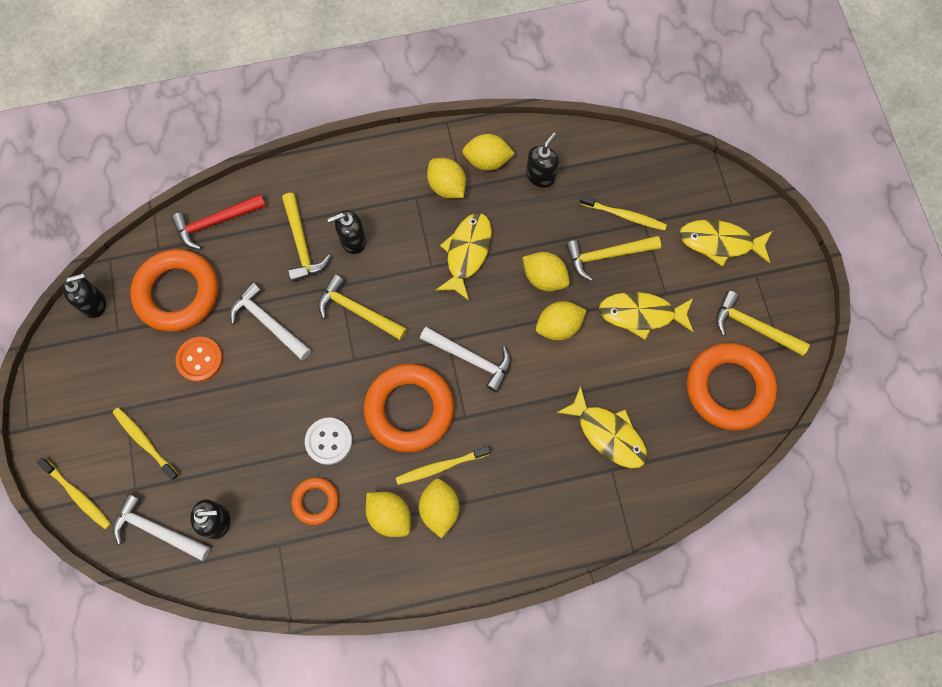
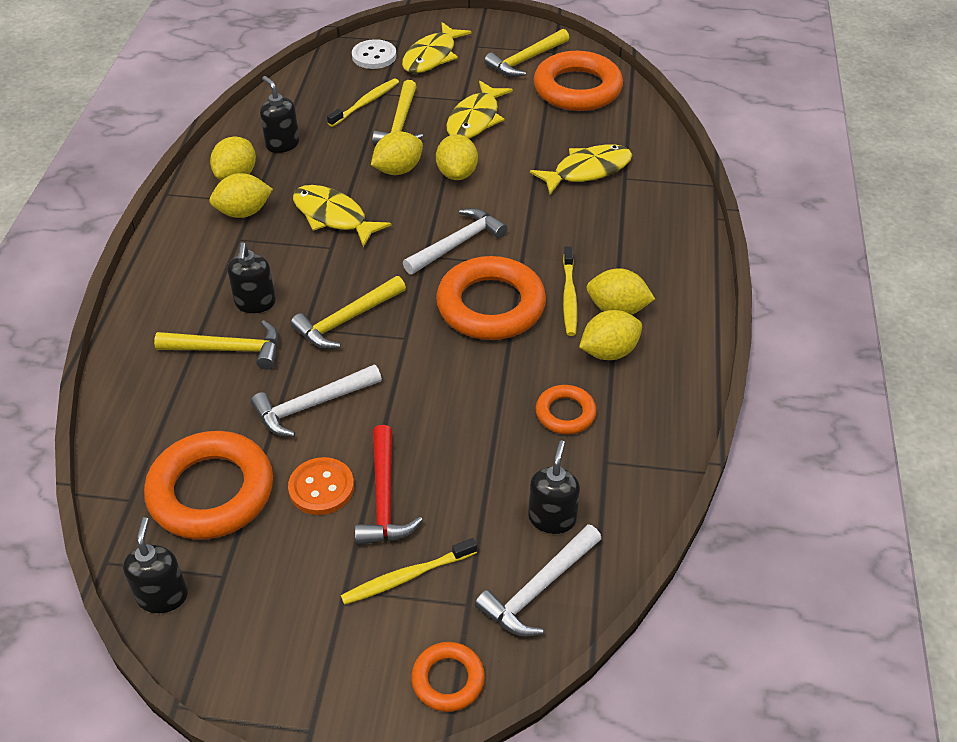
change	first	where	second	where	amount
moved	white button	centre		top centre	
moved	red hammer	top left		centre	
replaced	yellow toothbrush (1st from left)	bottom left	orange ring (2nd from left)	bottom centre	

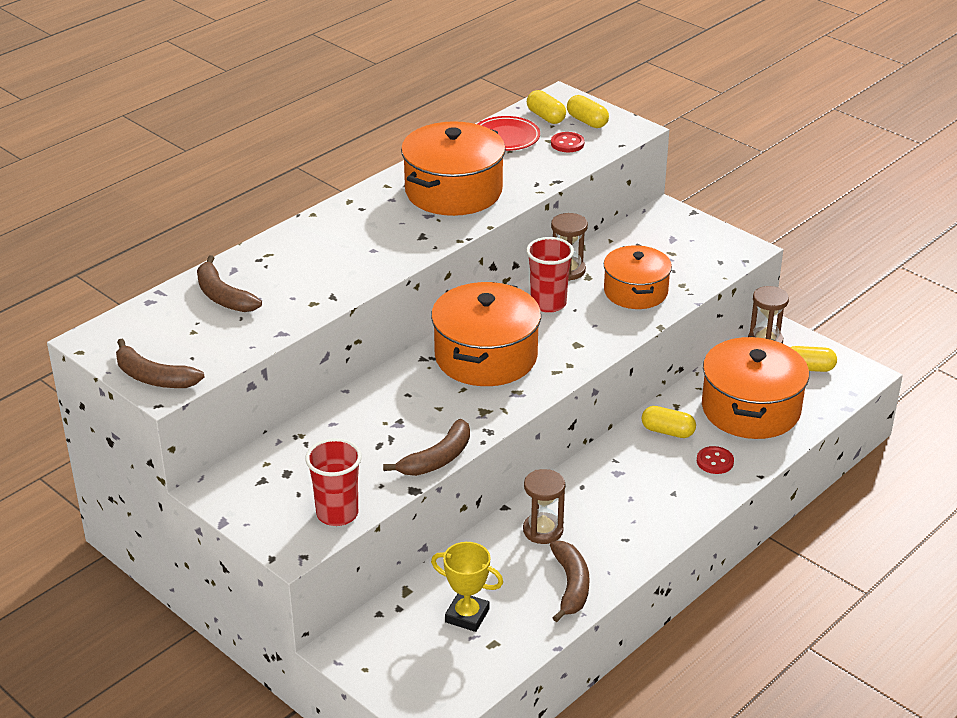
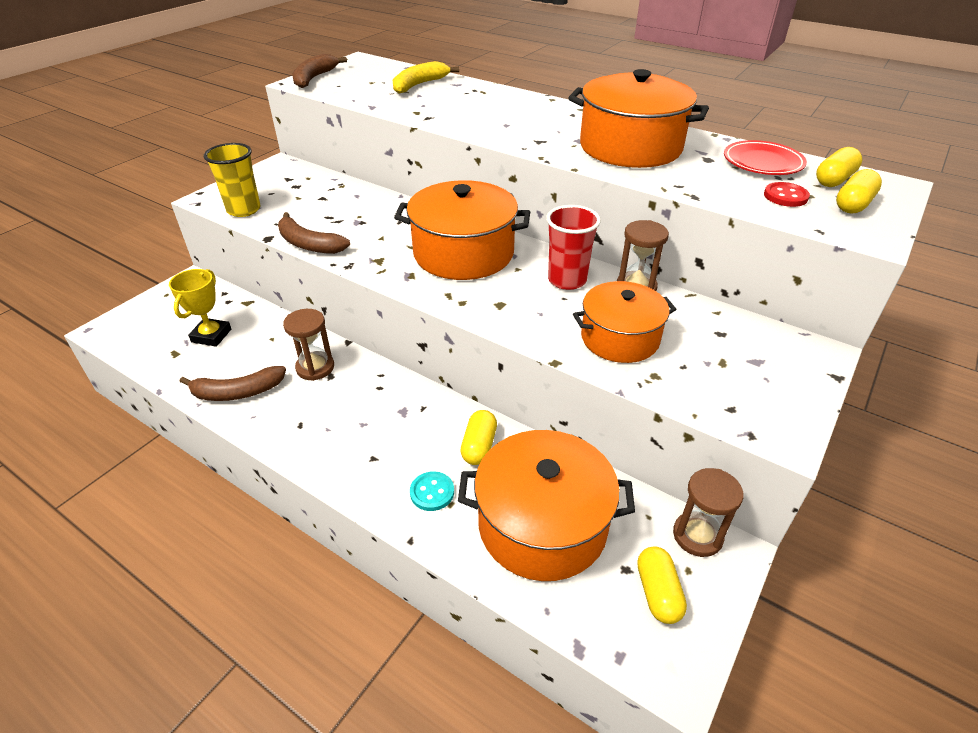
change	first	where	second	where	amount
recoloured	red cup (1st from left)	bottom centre	yellow cup	top left	
recoloured	brown banana (2nd from left)	middle left	yellow banana	top centre	
recoloured	red button (2nd from left)	middle right	turquoise button	bottom centre	

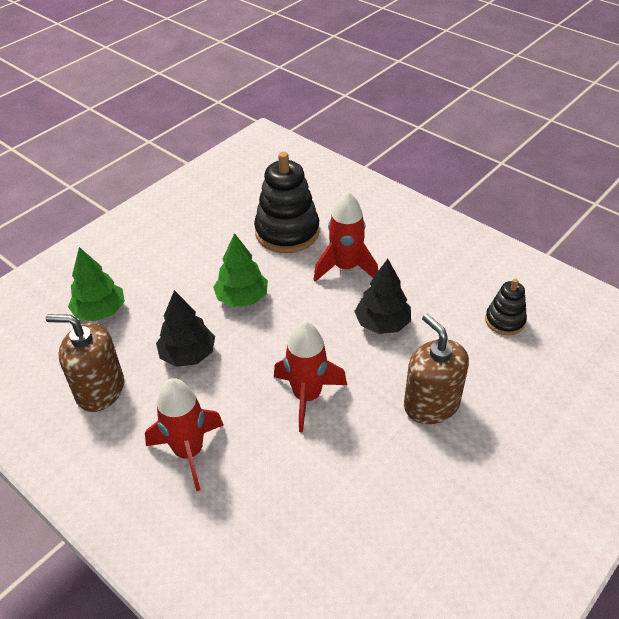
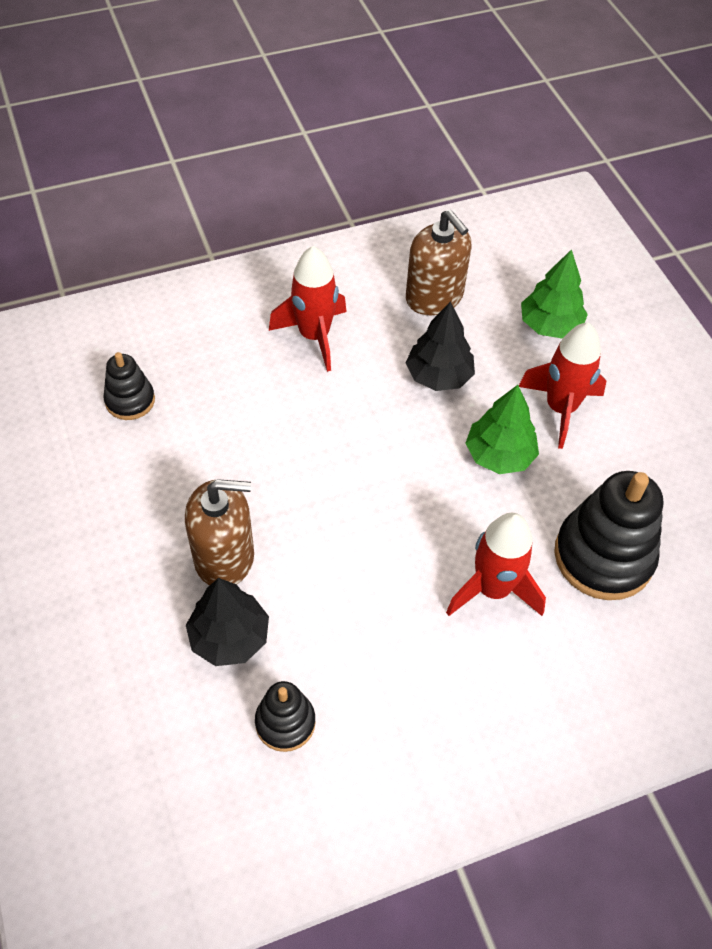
change	first	where	second	where	amount
added			black stacking toy (1st from left)	middle left	
moved	black tree (2nd from left in the first image)	centre	black tree (1st from left)	middle left	
turned	brown soap dispenser (1st from left in the first image)	middle left	brown soap dispenser (2nd from left)	top centre	105 degrees clockwise
moved	red rocket (2nd from left in the first image)	centre	red rocket (3rd from left)	middle right	

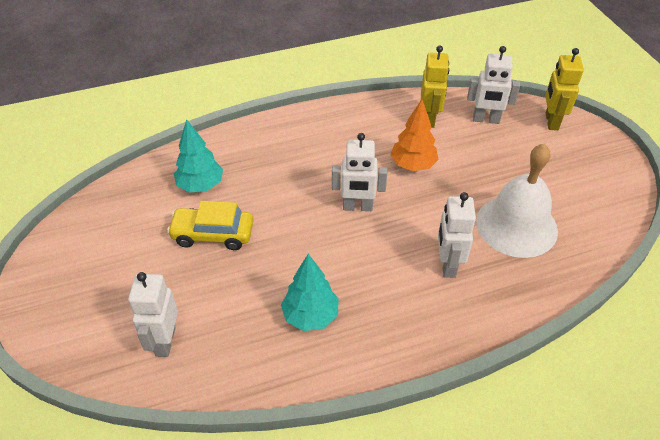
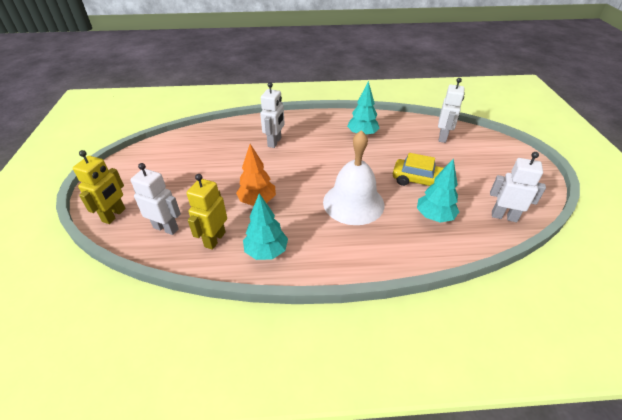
change	first	where	second	where	amount
added			turquoise tree (1st from left)	centre	
moved	white bell	middle right		centre	
moved	white robot (2nd from left in the first image)	centre	white robot (4th from left)	middle right	

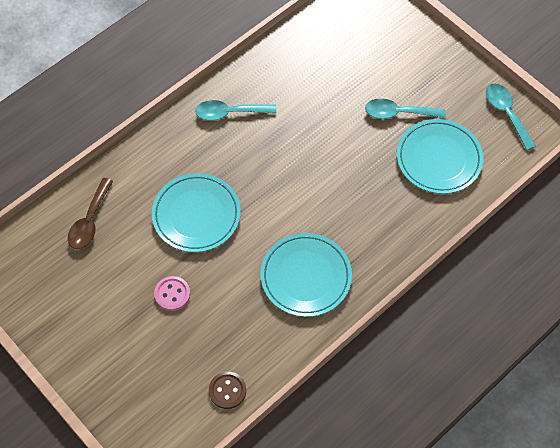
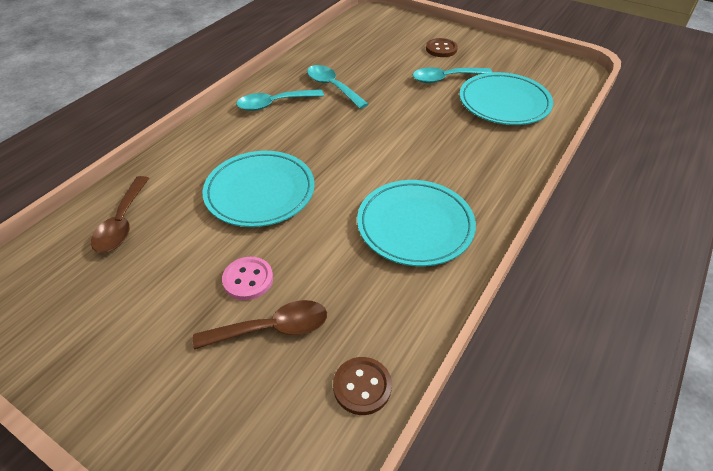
change	first	where	second	where	amount
added			brown spoon (2nd from left)	bottom centre	
moved	turquoise spoon (3rd from left in the first image)	top right	turquoise spoon (2nd from left)	top centre	
added			brown button (2nd from left)	top centre	

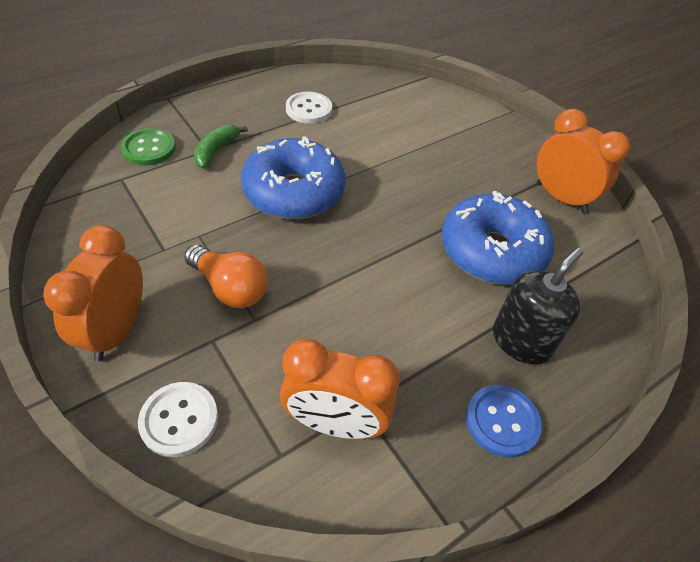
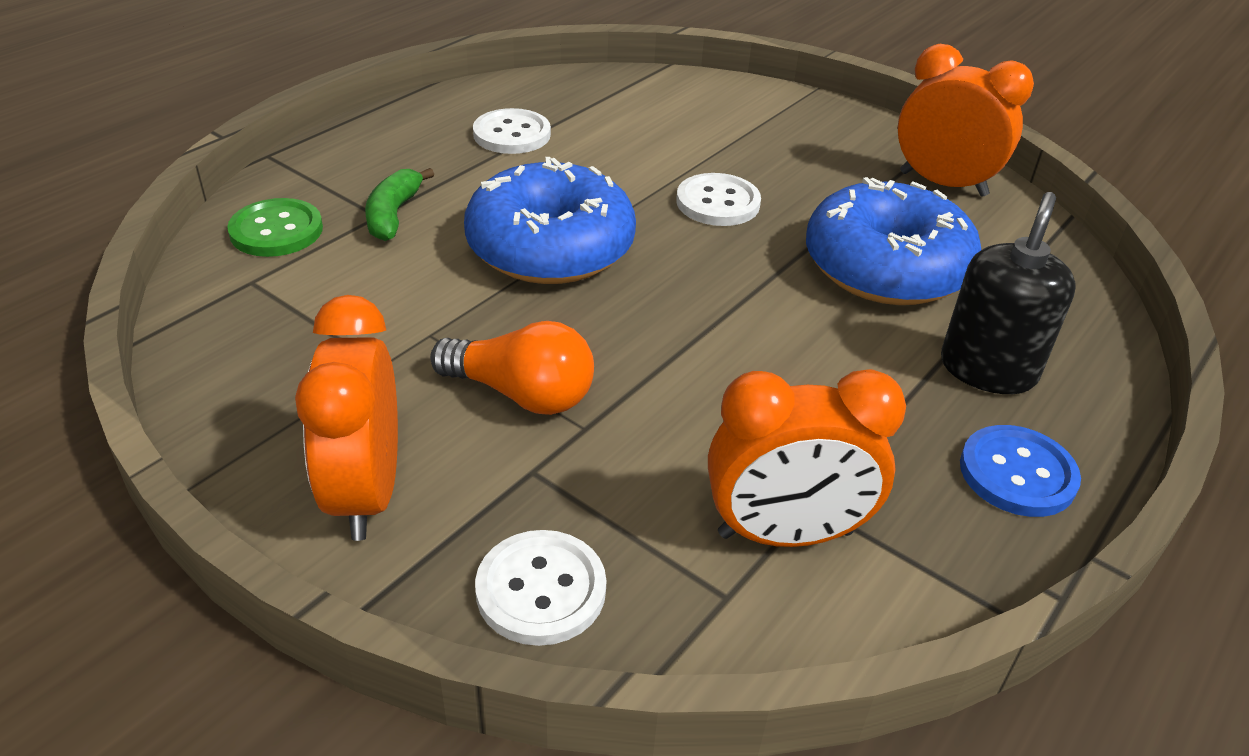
change	first	where	second	where	amount
added			white button (3rd from left)	top centre	

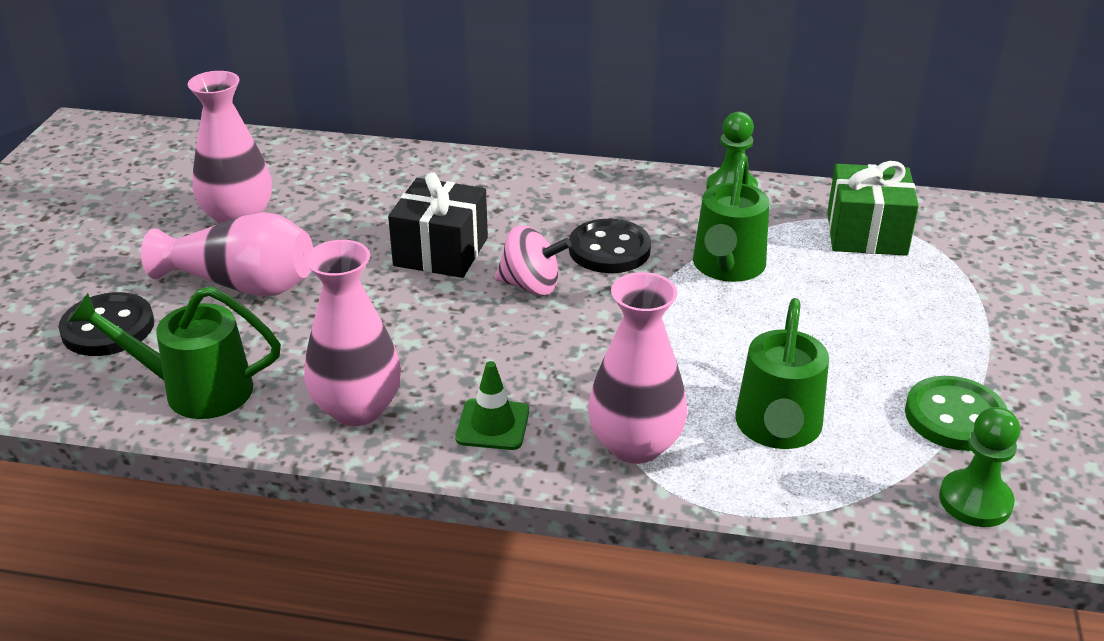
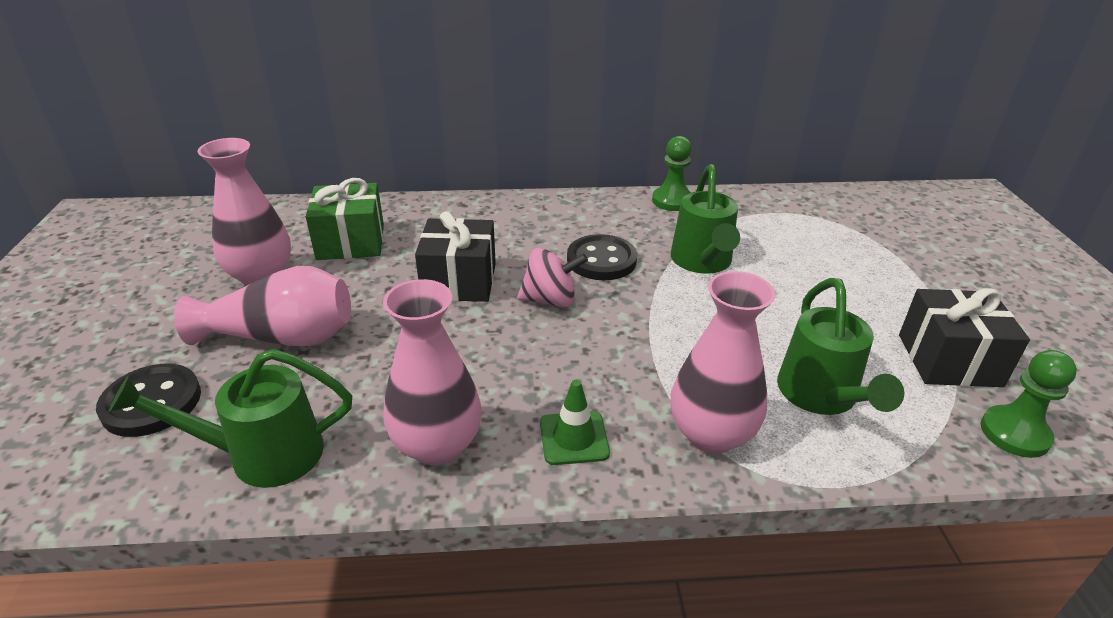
change	first	where	second	where	amount
moved	green gift	top right		middle left	
replaced	green button	middle right	black gift (2nd from left)	middle right	

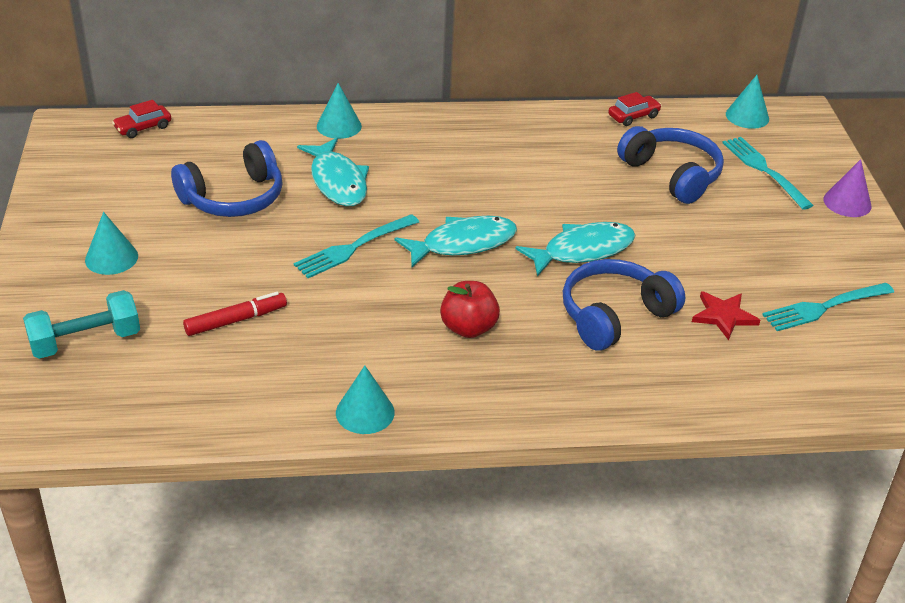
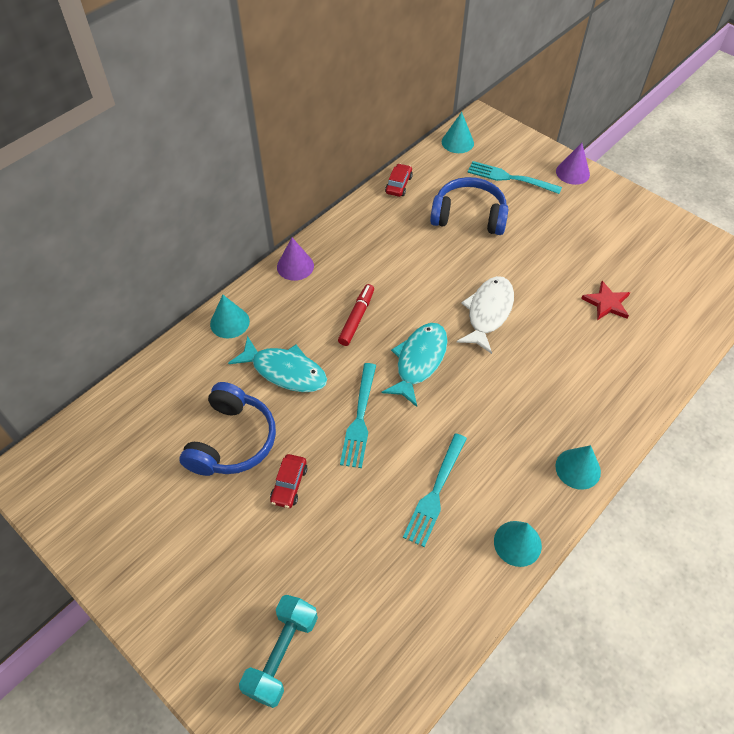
change	first	where	second	where	amount
moved	red car (1st from left)	top left		centre	
added			purple cone (1st from left)	centre	
moved	red marker	middle left		centre	
moved	turquoise fork (3rd from left in the first image)	middle right	turquoise fork (2nd from left)	bottom centre	
recoloured	turquoise fish (3rd from left)	centre	white fish	centre	
moved	turquoise cone (1st from left in the first image)	middle left	turquoise cone (4th from left)	middle right	
removed	red apple	centre			
removed	blue headphones (2nd from left)	middle right			

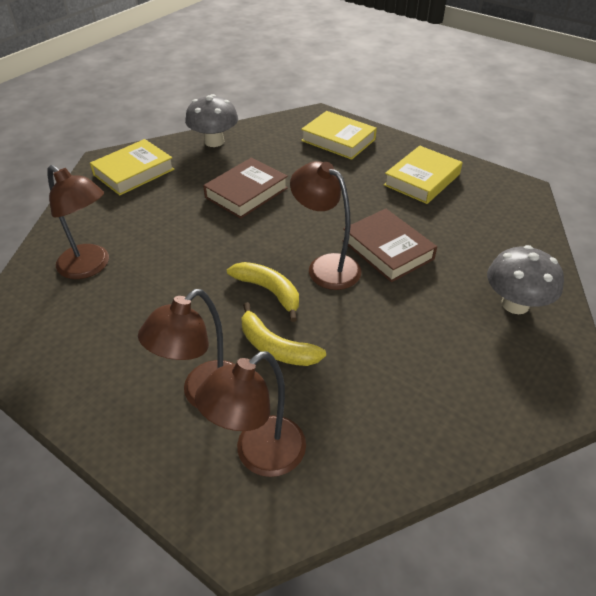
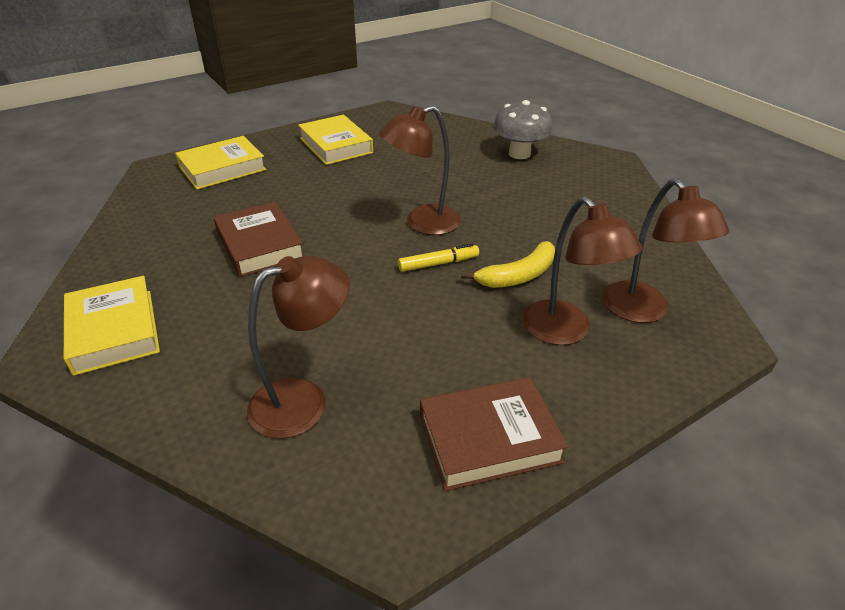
change	first	where	second	where	amount
replaced	yellow banana (1st from left)	centre	yellow marker	centre	
moved	brown book (2nd from left)	centre		bottom centre	
removed	grey mushroom (1st from left)	top centre			

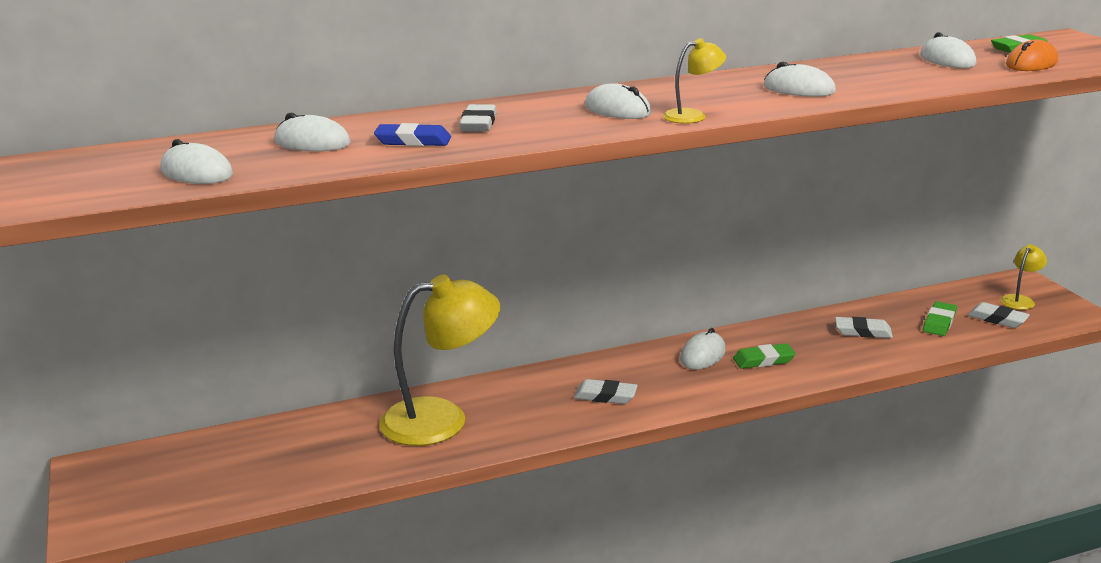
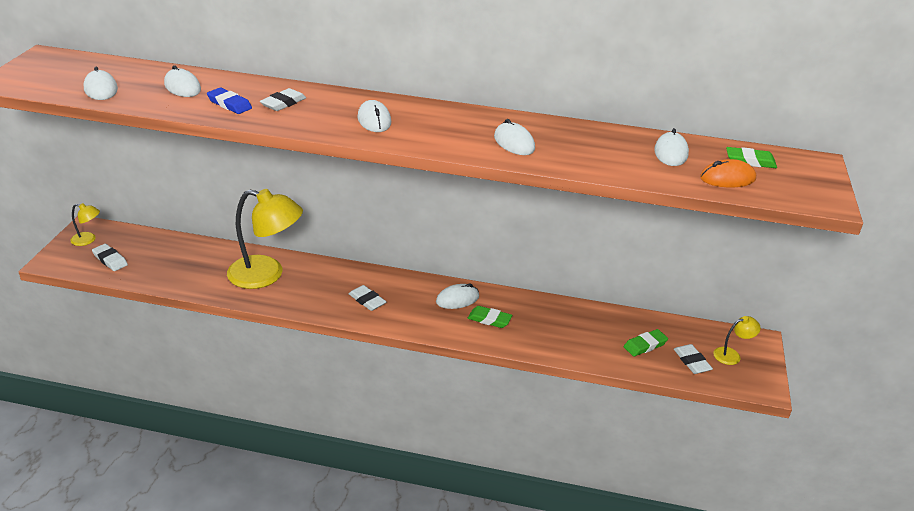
change	first	where	second	where	amount
moved	yellow lamp (2nd from left in the first image)	top centre	yellow lamp (1st from left)	middle left	
moved	white eraser (3rd from left in the first image)	middle right	white eraser (1st from left)	middle left	

